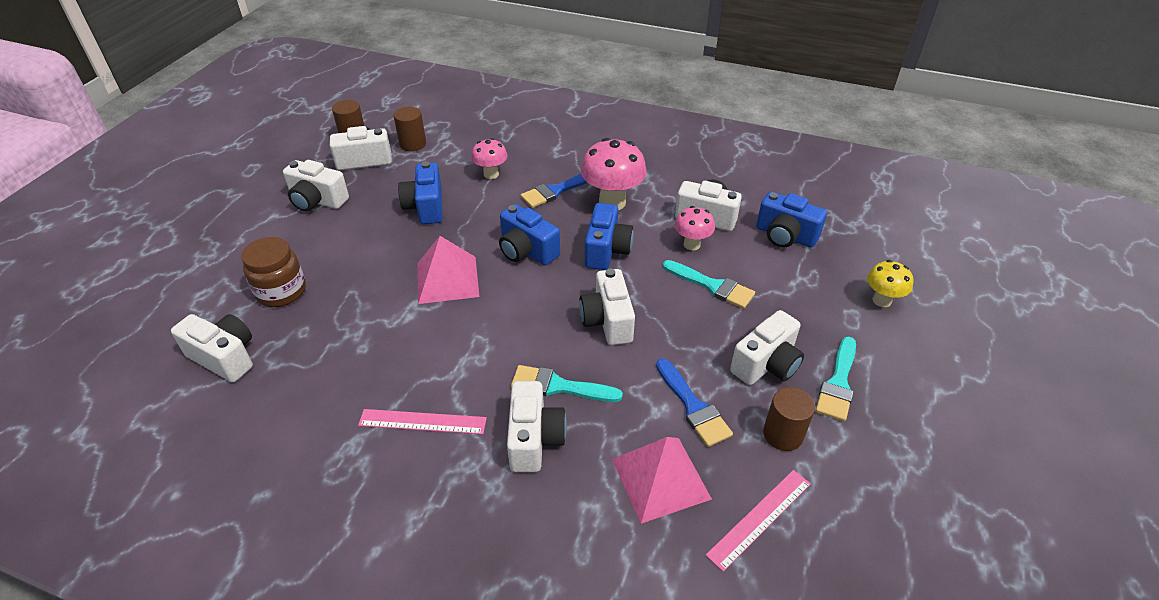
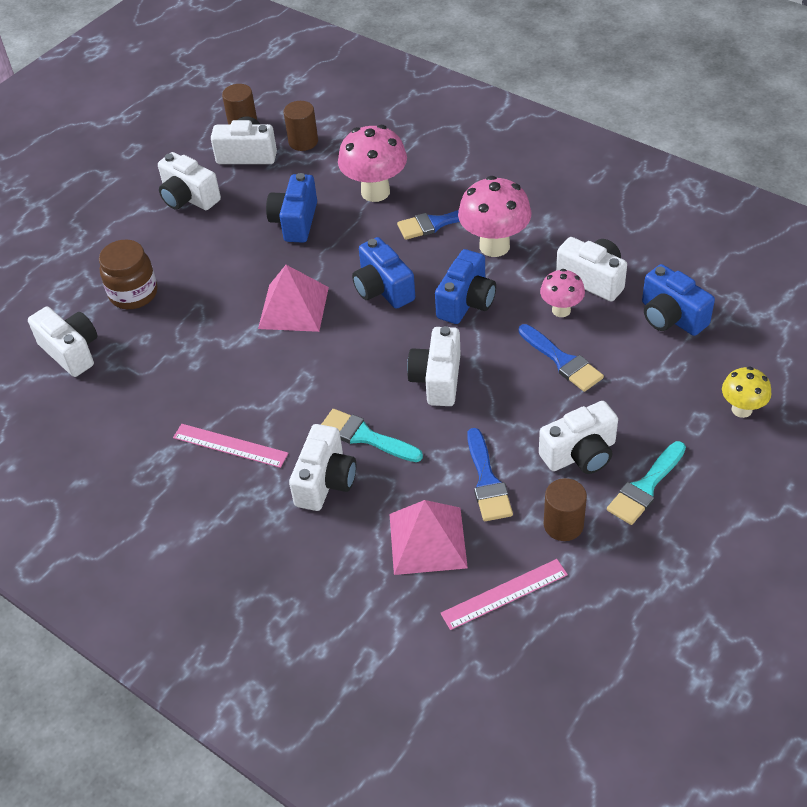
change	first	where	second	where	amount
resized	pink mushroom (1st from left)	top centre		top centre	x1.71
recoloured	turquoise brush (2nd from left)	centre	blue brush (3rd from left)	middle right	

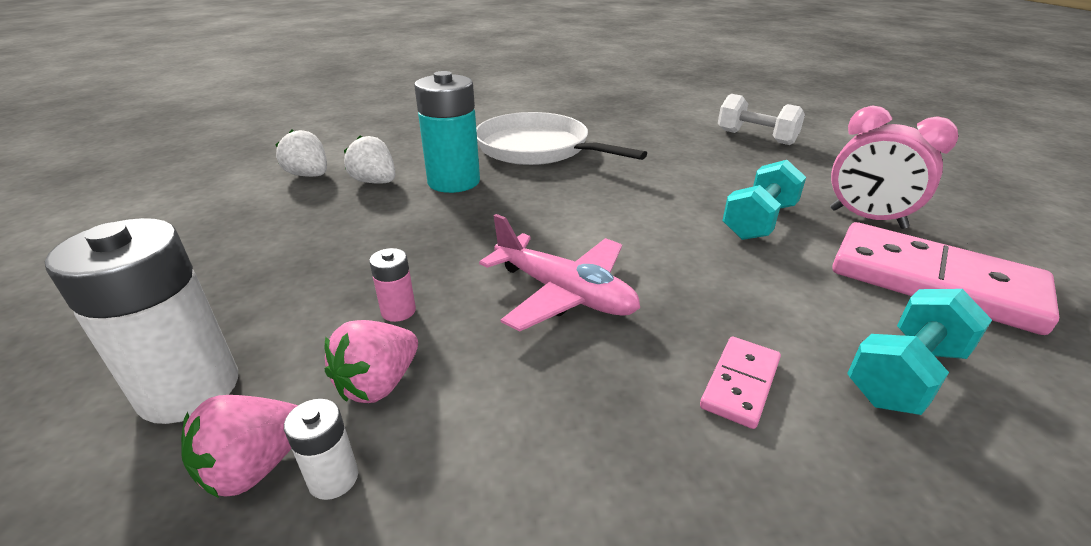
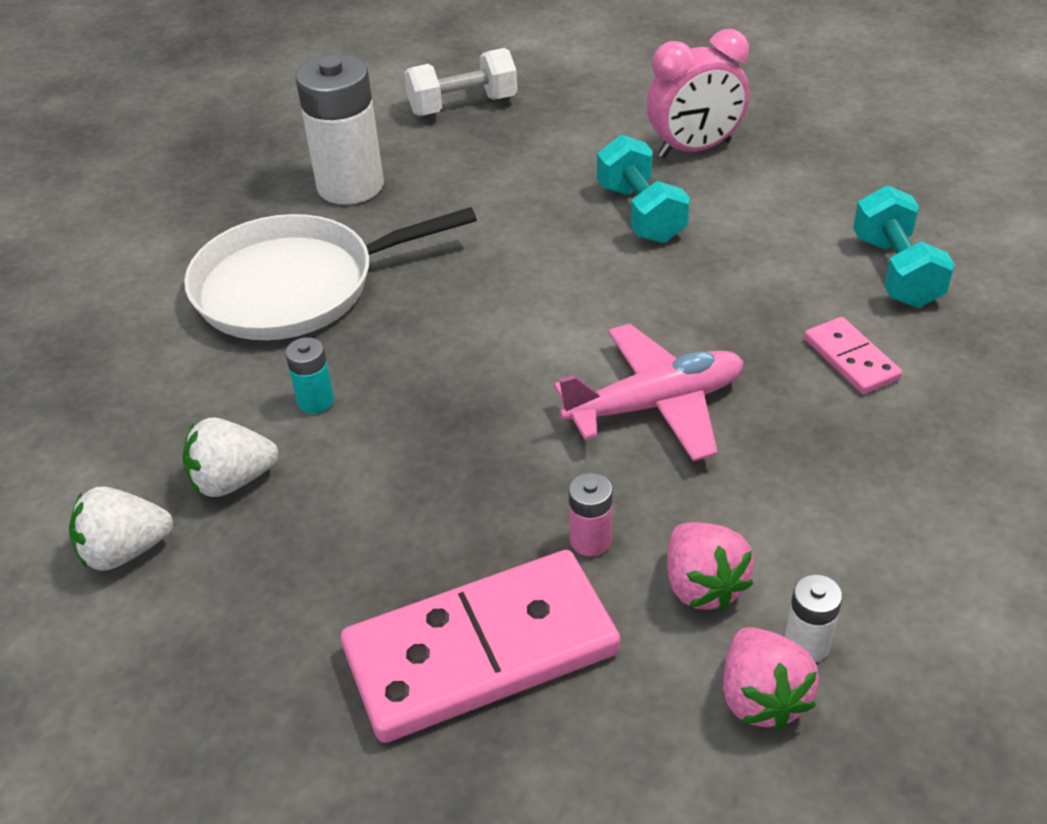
change	first	where	second	where	amount
resized	turquoise battery	top centre		middle left	x0.45
moved	white battery (1st from left)	middle left		top left	
moved	pink domino (2nd from left in the first image)	middle right	pink domino (1st from left)	bottom centre	

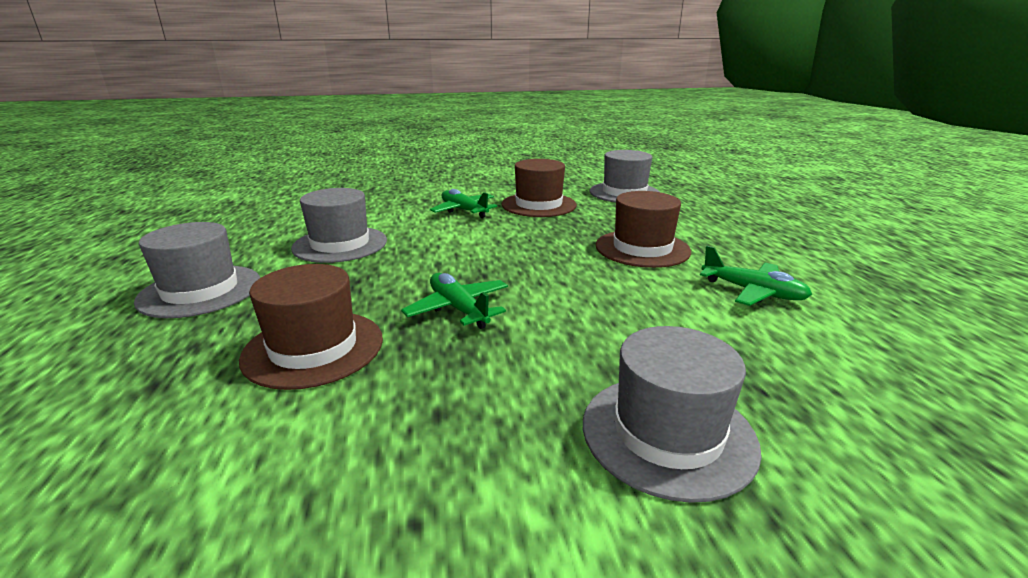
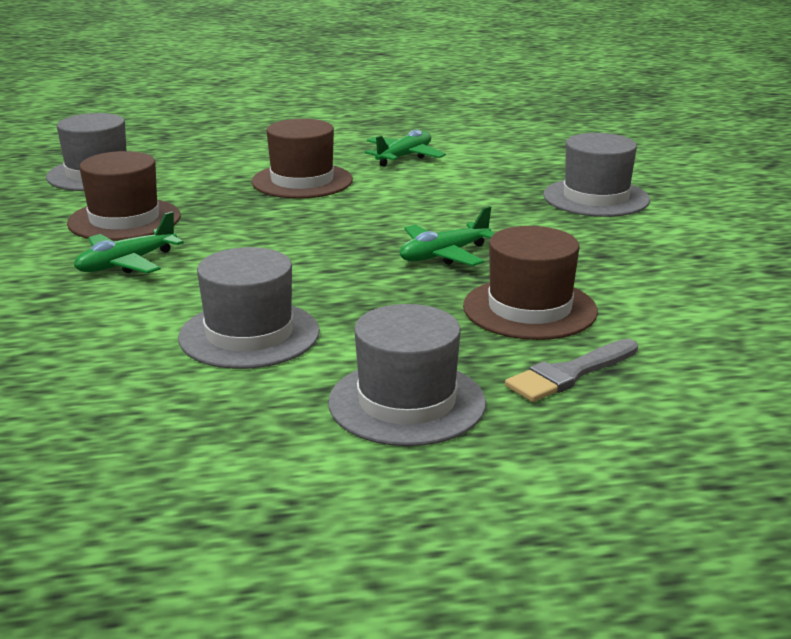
change	first	where	second	where	amount
added			grey brush	middle right	

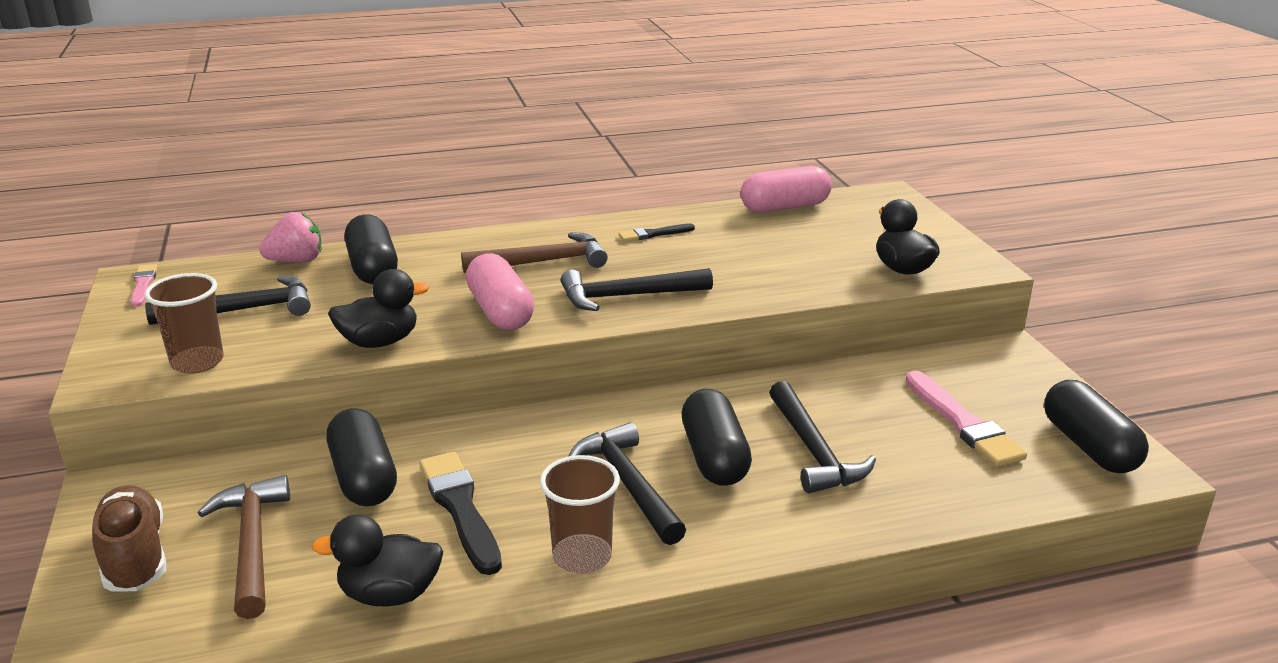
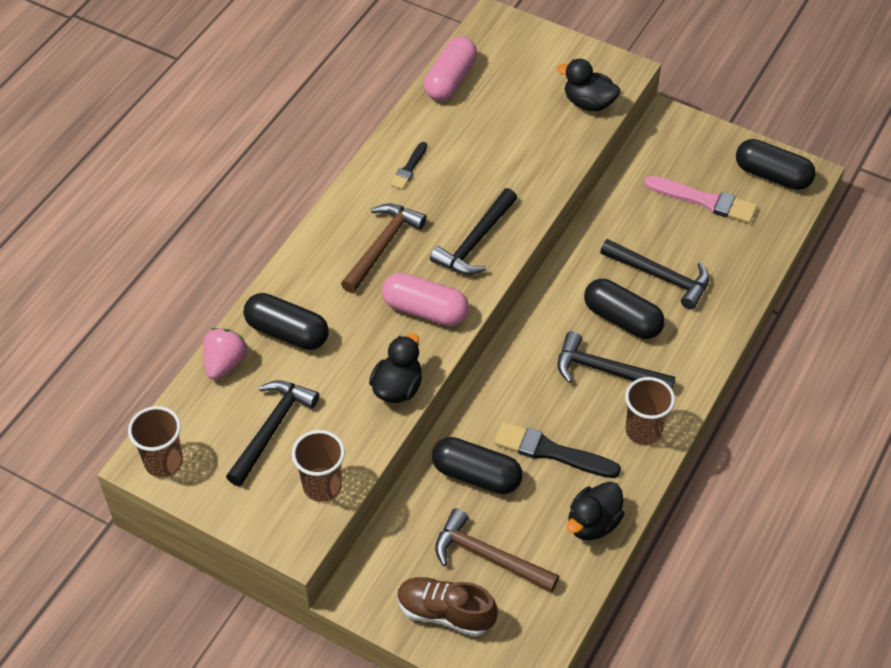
change	first	where	second	where	amount
replaced	pink brush (1st from left)	middle left	brown cup (1st from left)	middle left	

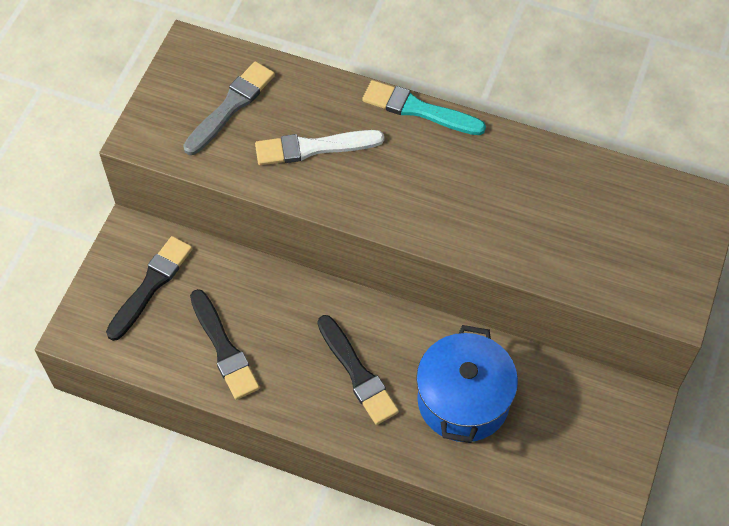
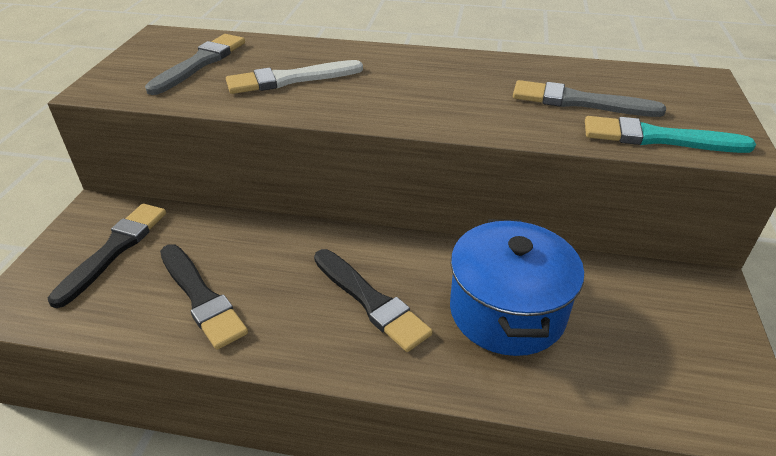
change	first	where	second	where	amount
added			grey brush (2nd from left)	top right	
moved	turquoise brush	top centre		top right	

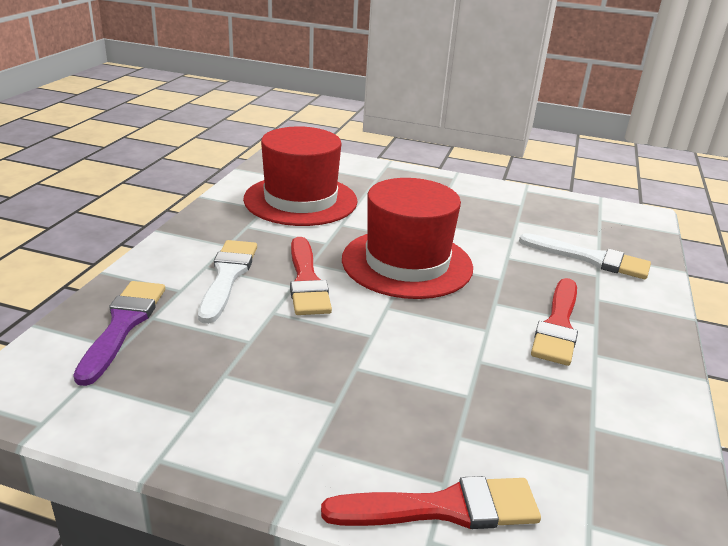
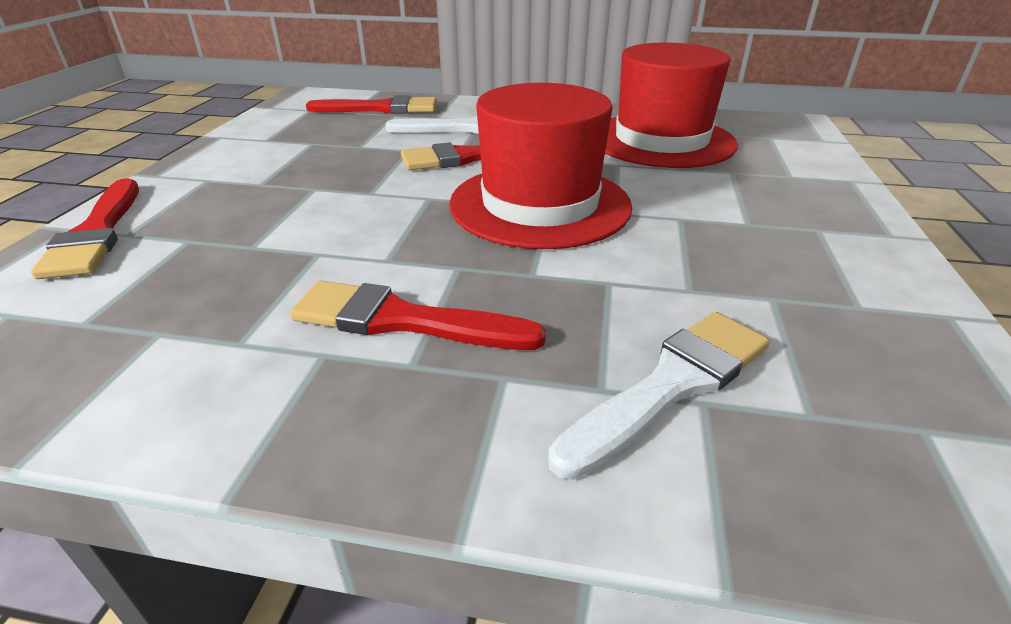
change	first	where	second	where	amount
recoloured	purple brush	middle left	red brush (2nd from left)	top centre	
turned	white brush (2nd from left)	middle right		centre	150 degrees counterclockwise

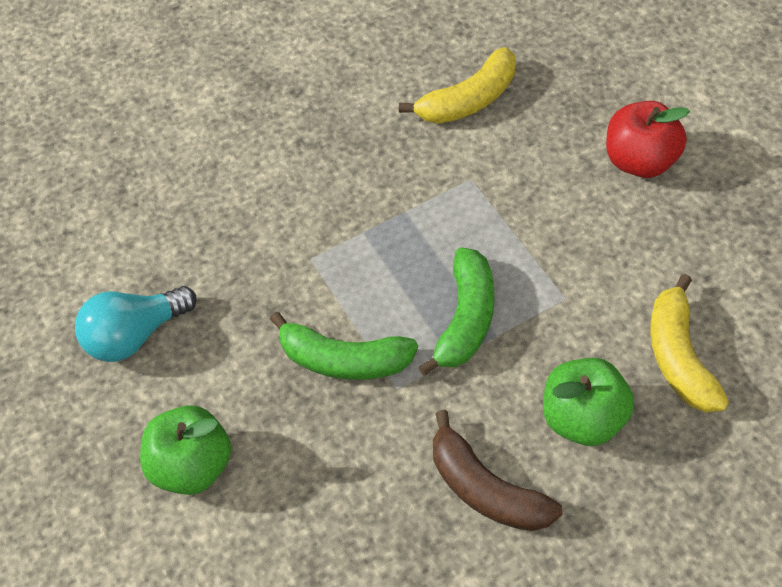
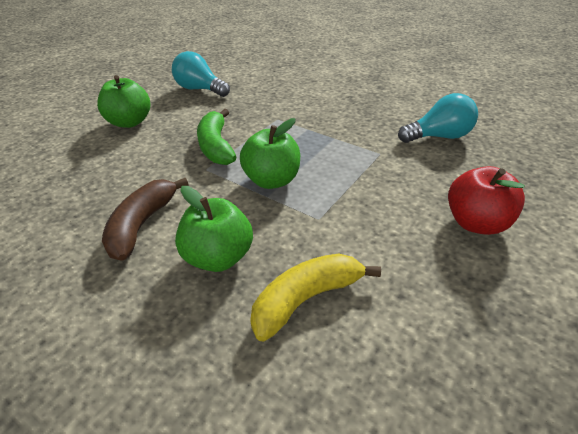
change	first	where	second	where	amount
replaced	green banana (2nd from left)	centre	green apple (3rd from left)	centre	
replaced	yellow banana (1st from left)	top centre	turquoise light bulb (2nd from left)	top right	

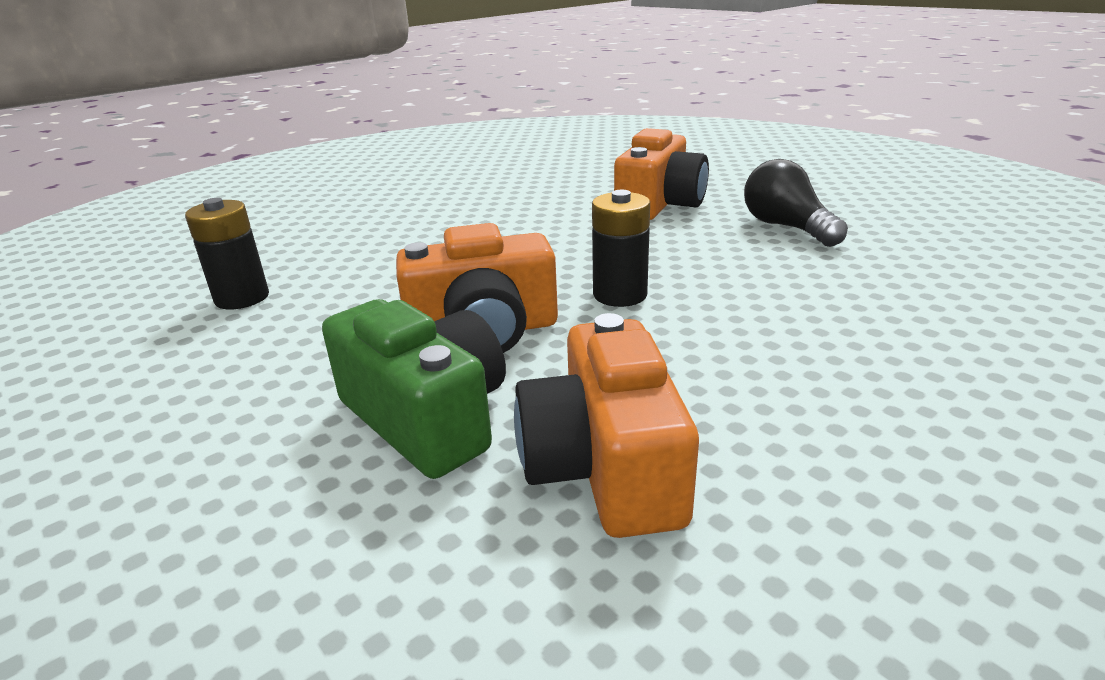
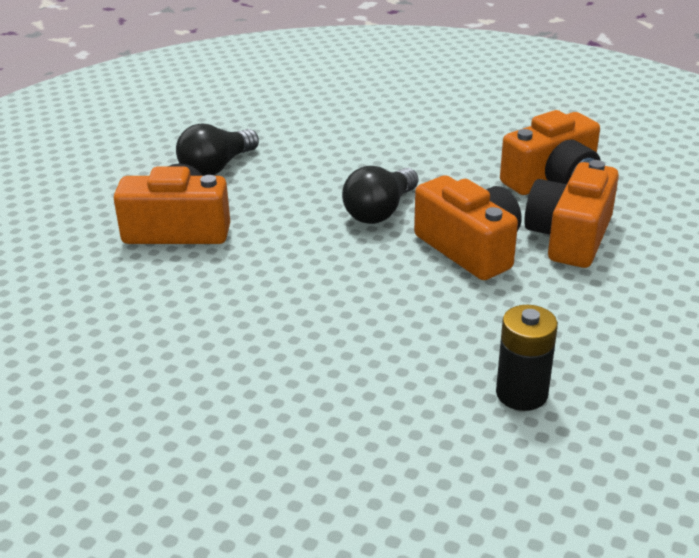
change	first	where	second	where	amount
replaced	black battery (2nd from left)	centre	black light bulb (2nd from left)	centre	
recoloured	green camera	centre	orange camera (4th from left)	middle right	

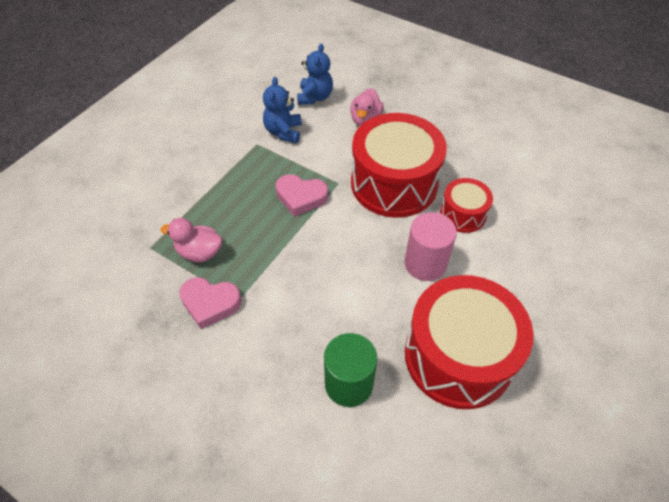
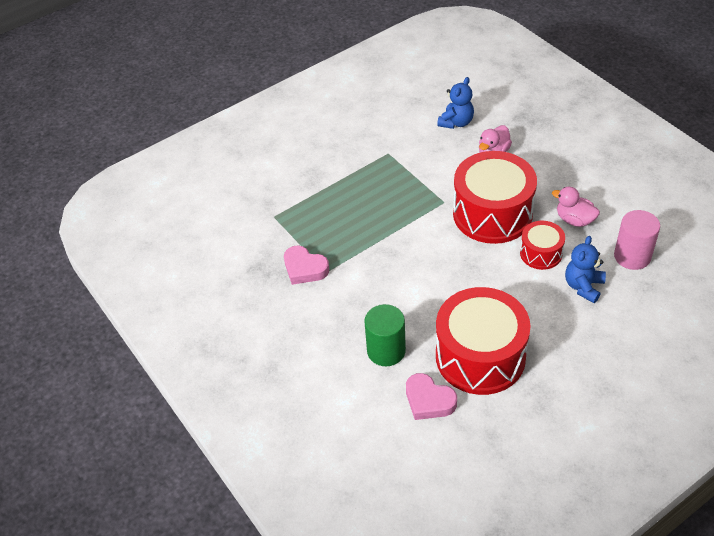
change	first	where	second	where	amount
moved	pink heart (2nd from left)	centre		bottom centre	
moved	pink duck (1st from left in the first image)	middle left	pink duck (2nd from left)	middle right	
moved	blue teddy bear (1st from left in the first image)	top centre	blue teddy bear (2nd from left)	middle right	
moved	pink cylinder	centre		middle right	

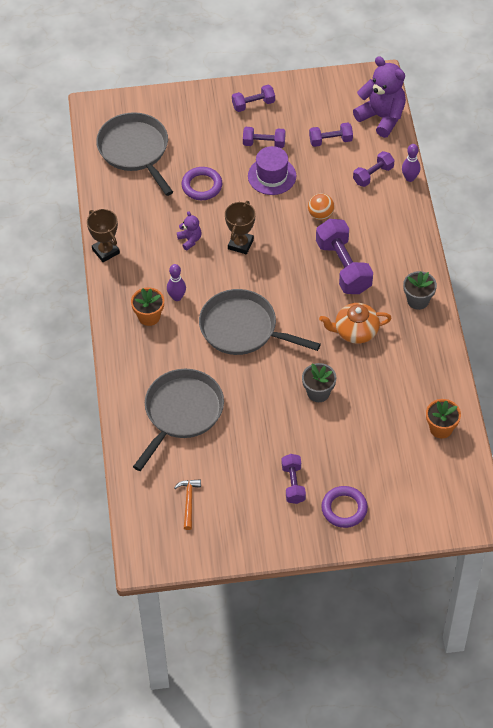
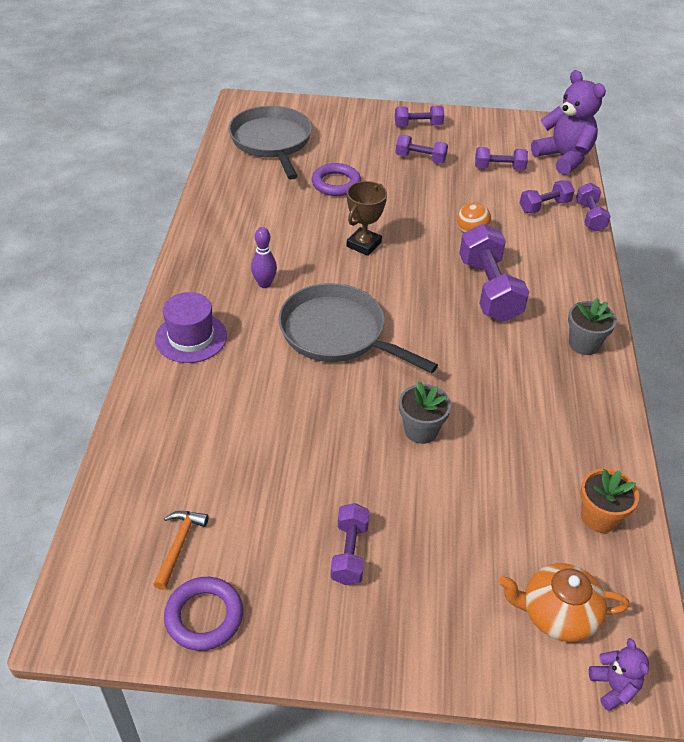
change	first	where	second	where	amount
moved	purple hat	top centre		middle left	
moved	purple ring (2nd from left in the first image)	bottom right	purple ring (1st from left)	bottom left	
moved	orange teapot	middle right		bottom right	
replaced	purple bowling pin (2nd from left)	top right	purple dumbbell (7th from left)	top right	
moved	purple teddy bear (1st from left in the first image)	top centre	purple teddy bear (2nd from left)	bottom right	
removed	brown trophy (1st from left)	top left			
removed	orange flower pot (1st from left)	middle left			
removed	grey pan (2nd from left)	centre			

